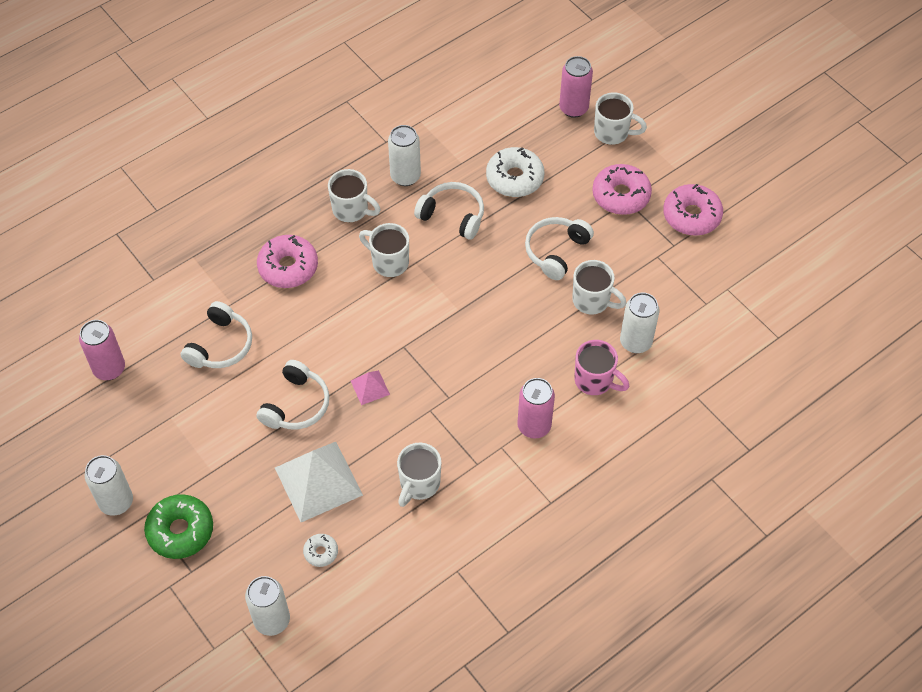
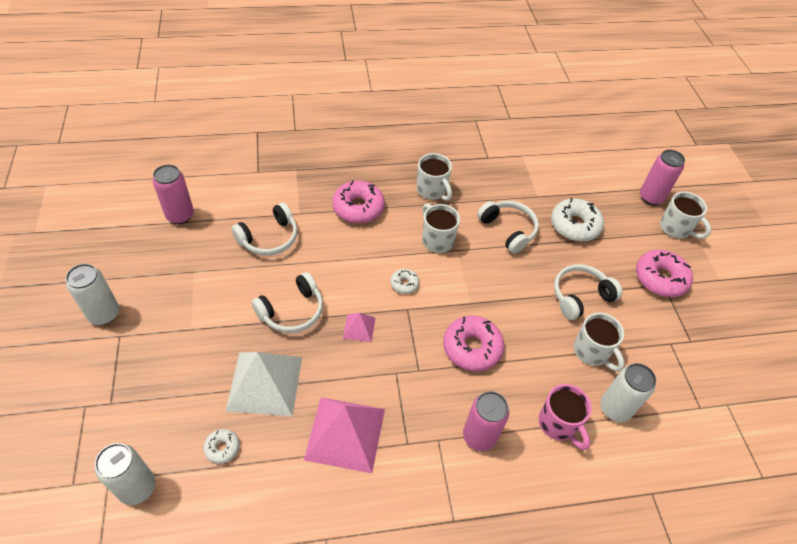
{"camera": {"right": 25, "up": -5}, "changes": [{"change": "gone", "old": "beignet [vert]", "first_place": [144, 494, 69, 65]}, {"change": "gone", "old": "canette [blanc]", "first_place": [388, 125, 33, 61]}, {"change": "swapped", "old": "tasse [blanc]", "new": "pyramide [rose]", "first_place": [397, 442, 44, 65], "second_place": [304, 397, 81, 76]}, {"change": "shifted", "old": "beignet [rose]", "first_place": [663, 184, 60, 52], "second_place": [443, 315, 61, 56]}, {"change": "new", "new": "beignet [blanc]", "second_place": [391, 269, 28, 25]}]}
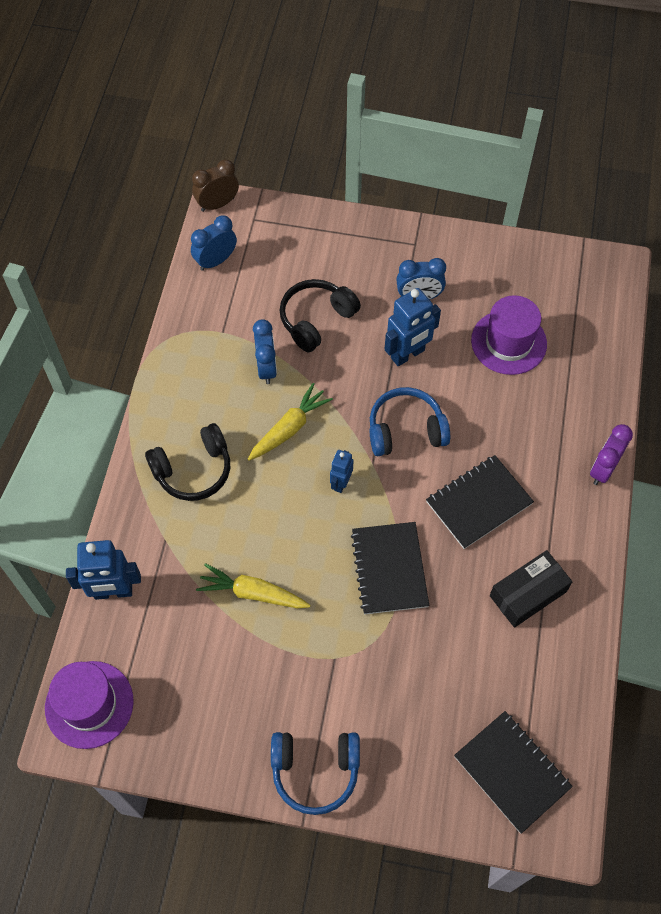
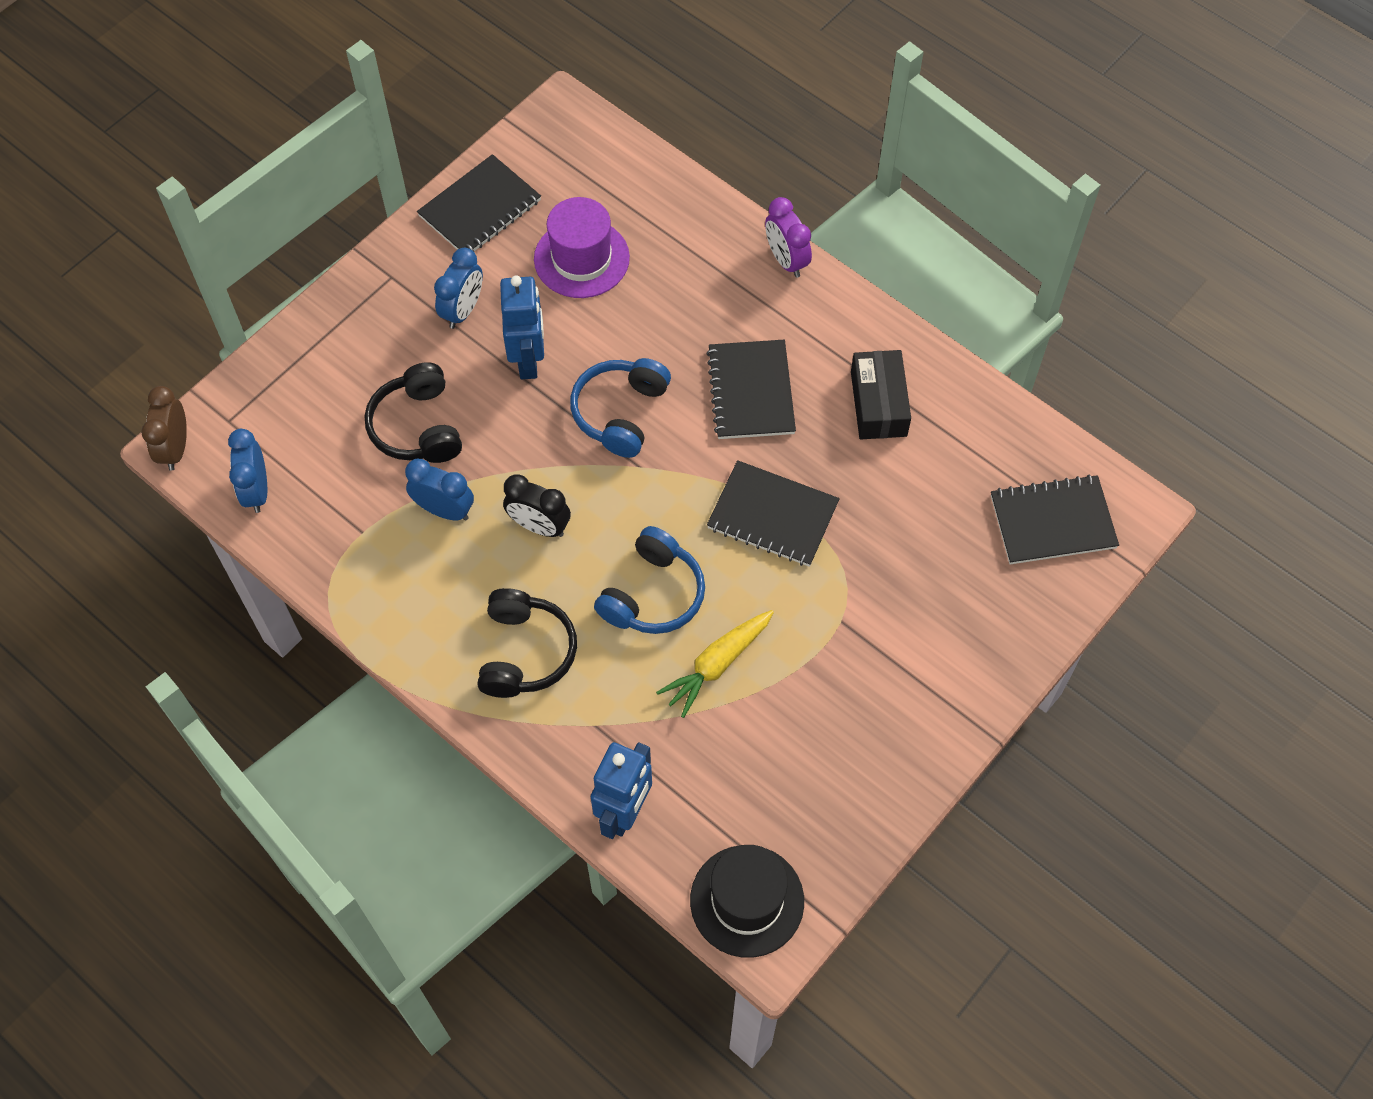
{"camera": {"right": -60, "up": 0}, "changes": [{"change": "repainted", "old": "chapeau [violet]", "new": "chapeau [noir]", "first_place": [45, 661, 89, 88], "second_place": [690, 845, 114, 113]}, {"change": "swapped", "old": "carotte [jaune]", "new": "réveil [noir]", "first_place": [248, 383, 85, 78], "second_place": [503, 474, 68, 63]}, {"change": "shifted", "old": "casque audio [bleu]", "first_place": [271, 732, 89, 83], "second_place": [594, 526, 111, 108]}, {"change": "gone", "old": "robot [bleu]", "first_place": [330, 450, 24, 43]}, {"change": "new", "new": "carnet [noir]", "second_place": [417, 154, 124, 98]}]}
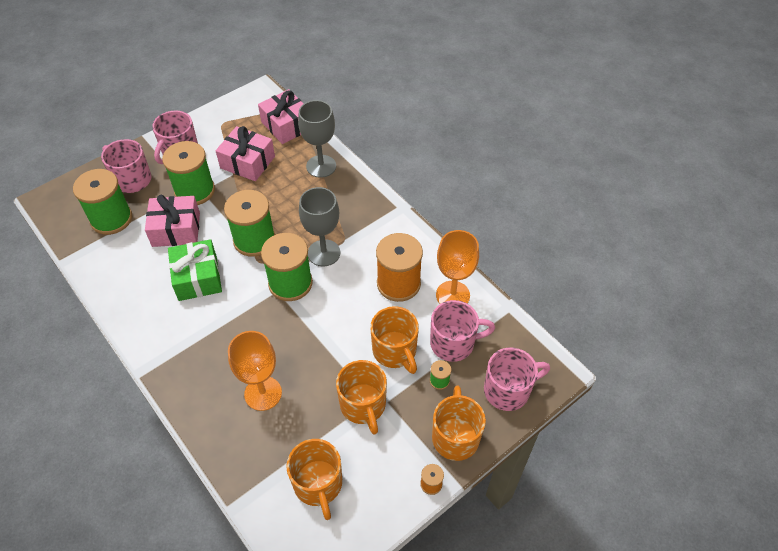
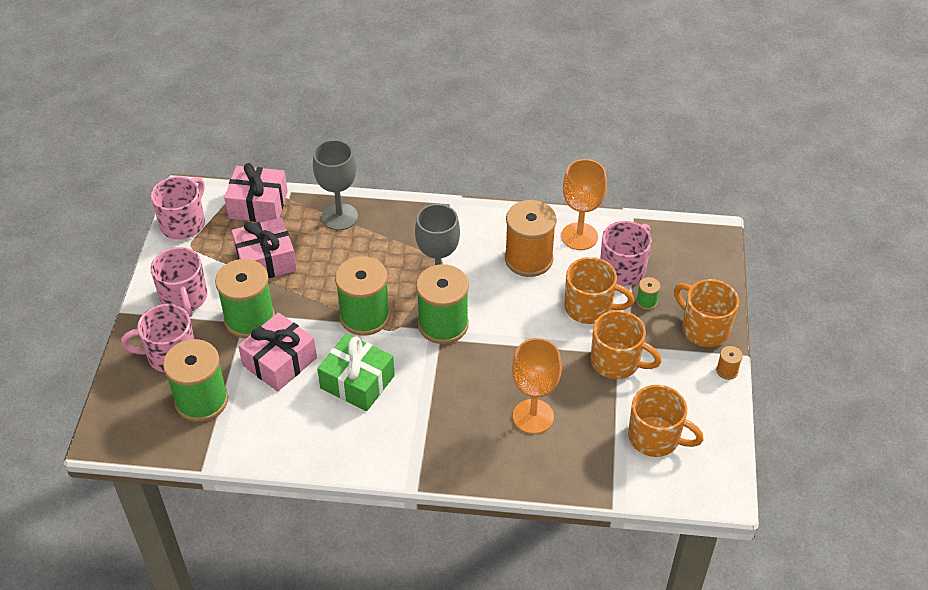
{"camera": {"right": -45, "up": -5}, "changes": [{"change": "shifted", "old": "tasse [rose]", "first_place": [484, 348, 66, 63], "second_place": [151, 176, 54, 64]}]}
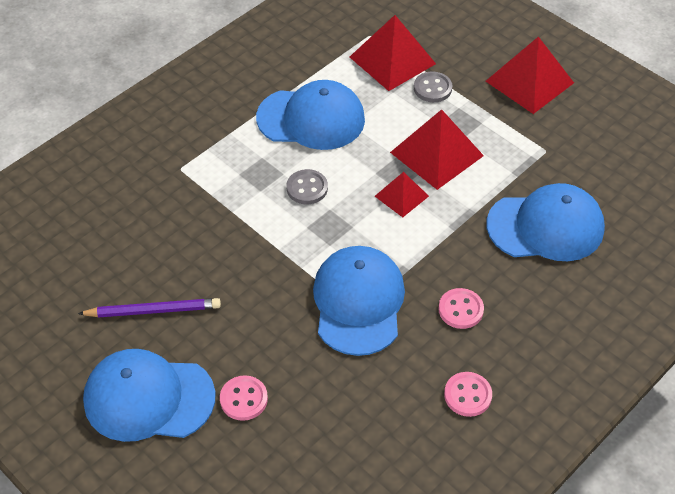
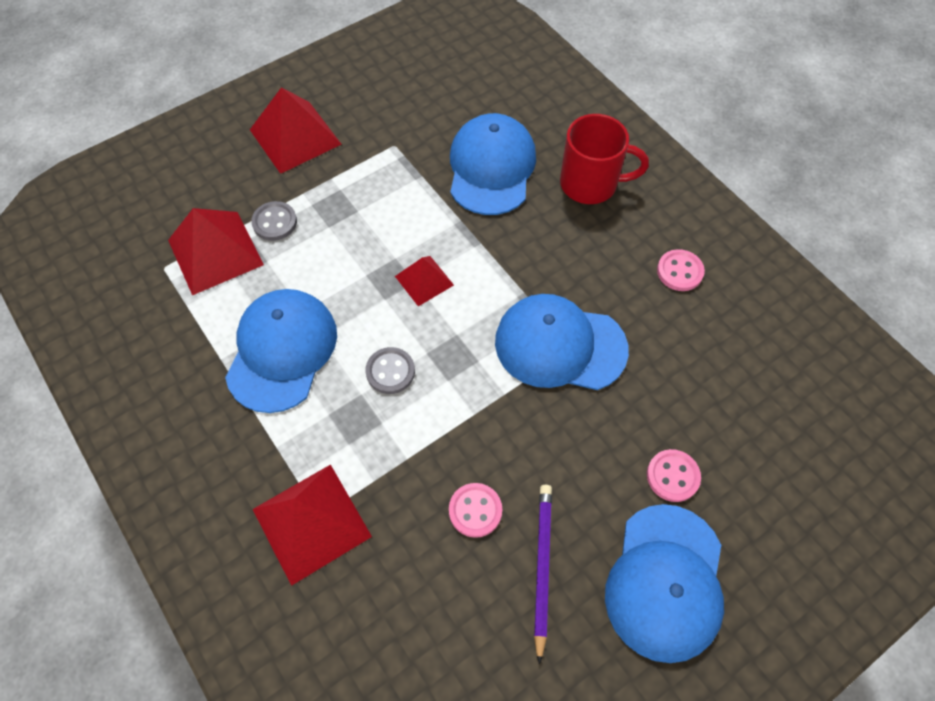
{"camera": {"right": -80, "up": 10}, "changes": [{"change": "shifted", "old": "pyramide [rouge]", "first_place": [390, 109, 94, 81], "second_place": [252, 464, 120, 122]}, {"change": "shifted", "old": "bouton [rose]", "first_place": [438, 288, 46, 41], "second_place": [449, 483, 53, 55]}, {"change": "new", "new": "tasse [rouge]", "second_place": [560, 114, 89, 90]}]}
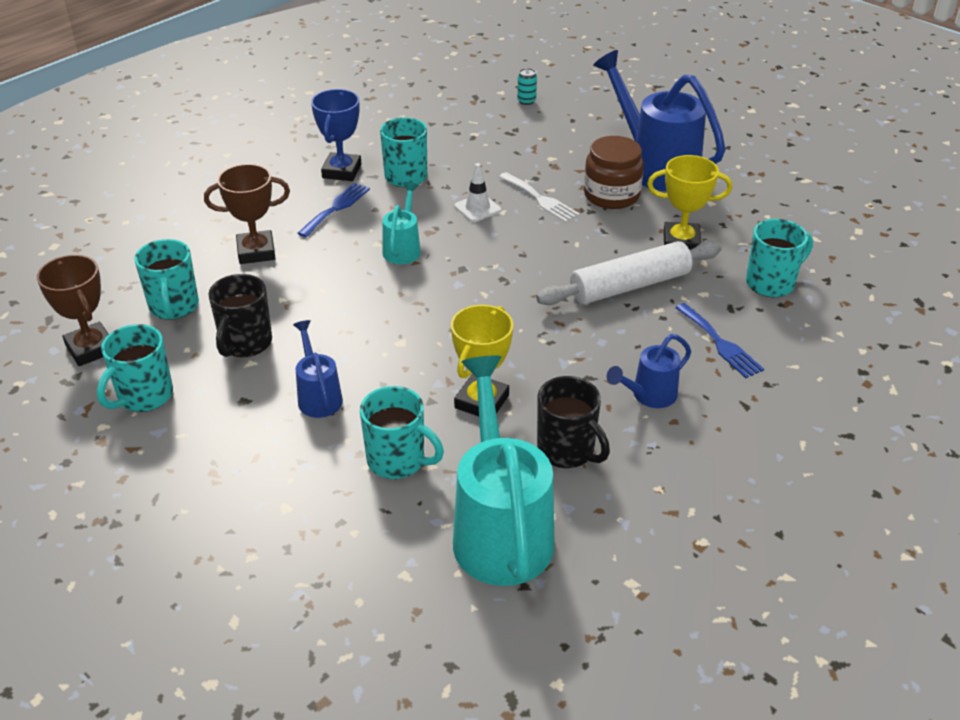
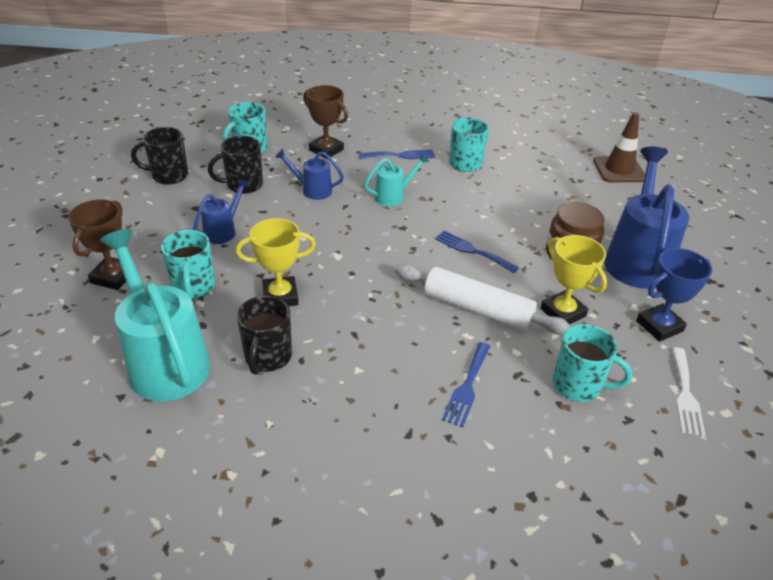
{"camera": {"right": 50, "up": 0}, "changes": [{"change": "shifted", "old": "trophée [marron]", "first_place": [37, 255, 72, 111], "second_place": [68, 200, 58, 90]}, {"change": "repainted", "old": "tasse [turquoise]", "new": "tasse [noir]", "first_place": [97, 324, 76, 88], "second_place": [131, 127, 57, 58]}, {"change": "shifted", "old": "trophée [bleu]", "first_place": [311, 89, 50, 92], "second_place": [636, 248, 76, 94]}, {"change": "rotated", "old": "arrosoir [turquoise]", "first_place": [453, 355, 102, 231], "second_place": [100, 229, 110, 172], "degrees": -75}, {"change": "gone", "old": "cône de chantier [blanc]", "first_place": [454, 163, 47, 59]}, {"change": "shifted", "old": "fourchette [blanc]", "first_place": [499, 172, 81, 51], "second_place": [672, 347, 33, 89]}, {"change": "swapped", "old": "canette [turquoise]", "new": "cône de chantier [marron]", "first_place": [517, 68, 20, 37], "second_place": [593, 113, 52, 69]}, {"change": "shifted", "old": "arrosoir [bleu]", "first_place": [607, 334, 84, 74], "second_place": [275, 149, 69, 51]}, {"change": "new", "new": "fourchette [bleu]", "second_place": [435, 230, 84, 43]}]}
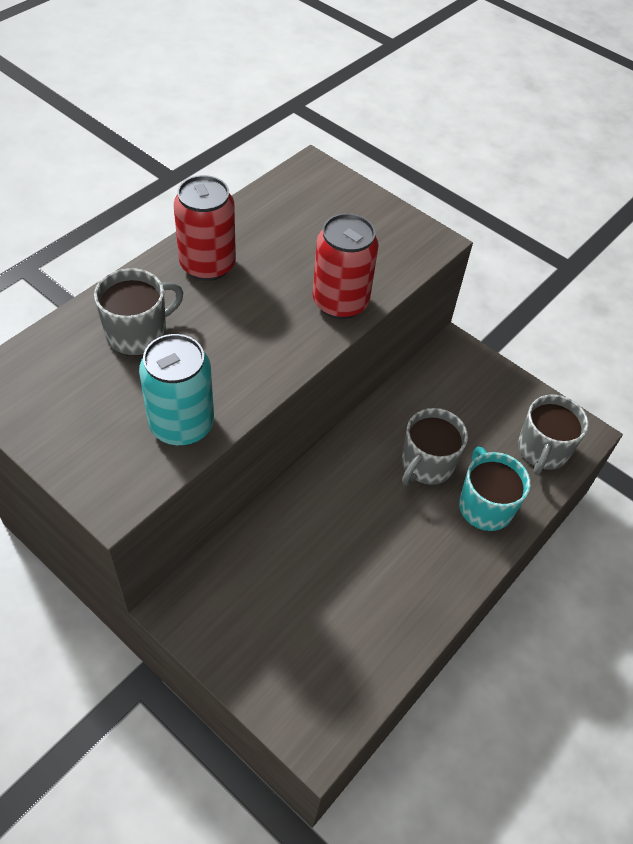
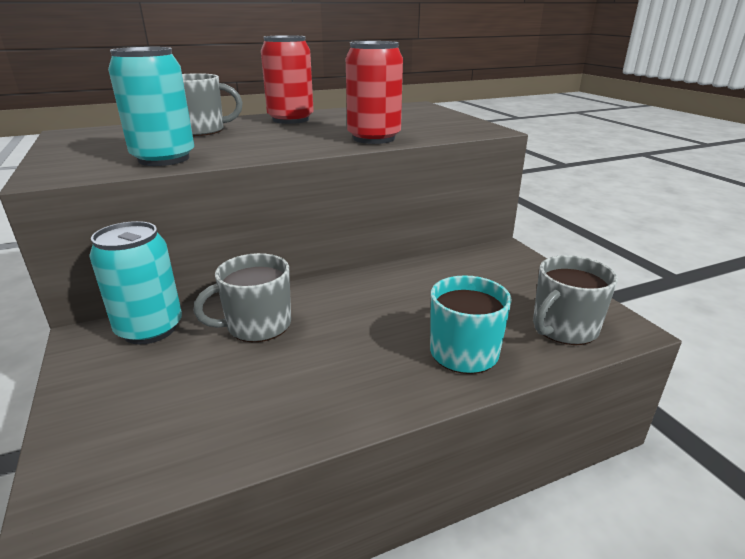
{"camera": {"right": 30, "up": -25}, "changes": [{"change": "shifted", "old": "tasse [gris]", "first_place": [402, 408, 66, 77], "second_place": [194, 253, 97, 89]}, {"change": "new", "new": "canette [turquoise]", "second_place": [89, 221, 93, 123]}]}
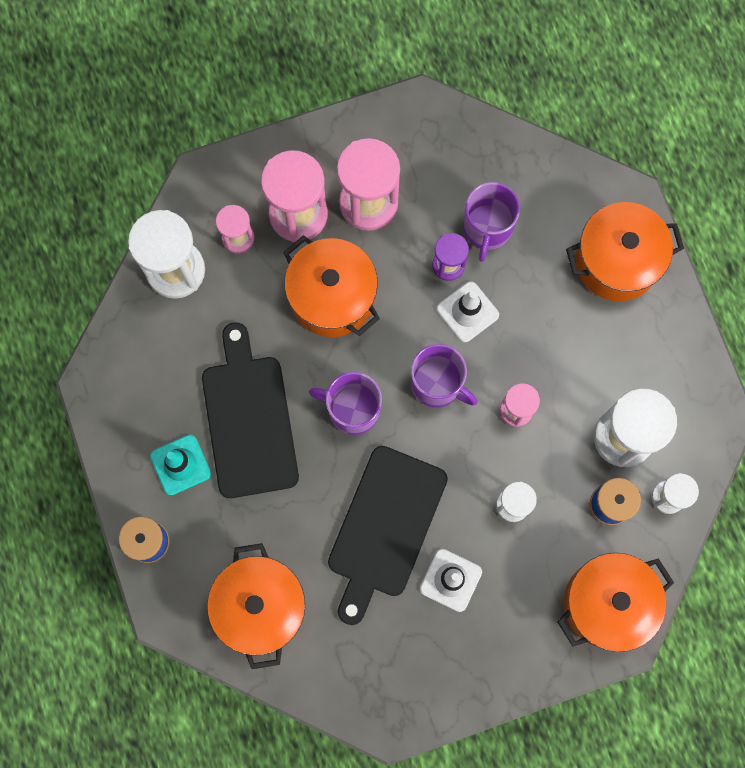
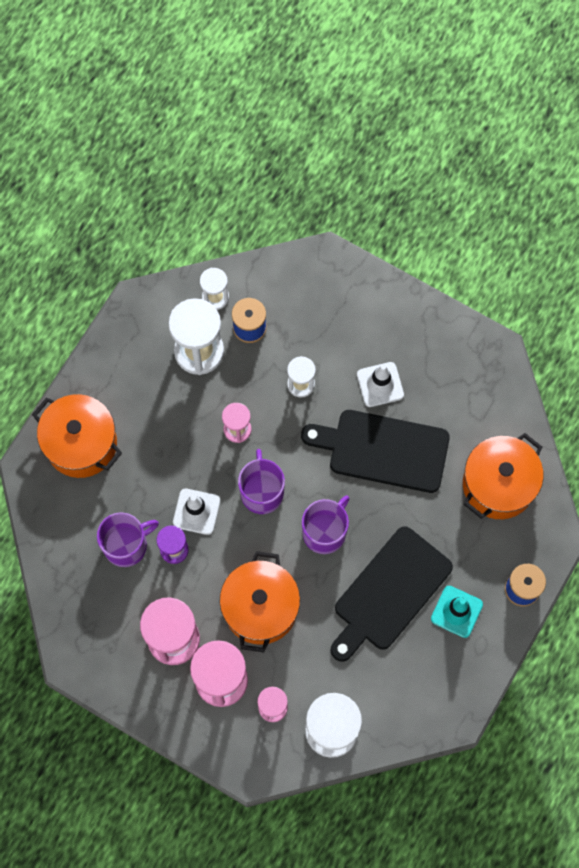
{"camera": {"right": -130, "up": -5}, "changes": [{"change": "rotated", "old": "tasse [violet]", "first_place": [309, 372, 73, 63], "second_place": [302, 495, 48, 59], "degrees": -120}, {"change": "rotated", "old": "planche à découper [noir]", "first_place": [328, 446, 120, 179], "second_place": [301, 410, 149, 83], "degrees": -150}, {"change": "gone", "old": "marmite [orange]", "first_place": [557, 553, 117, 99]}]}
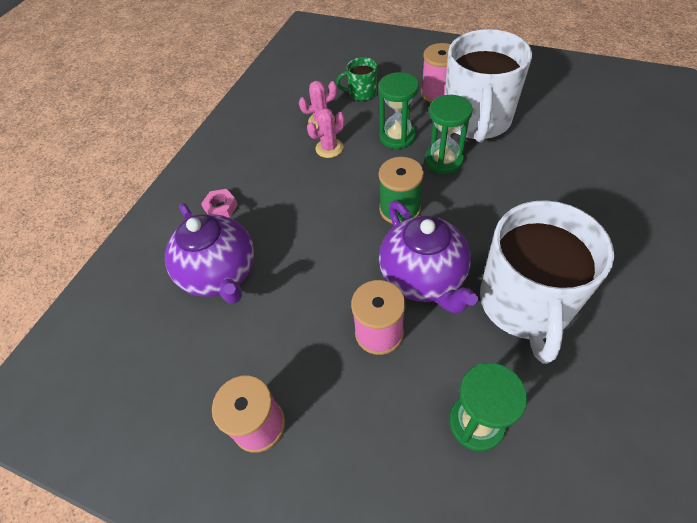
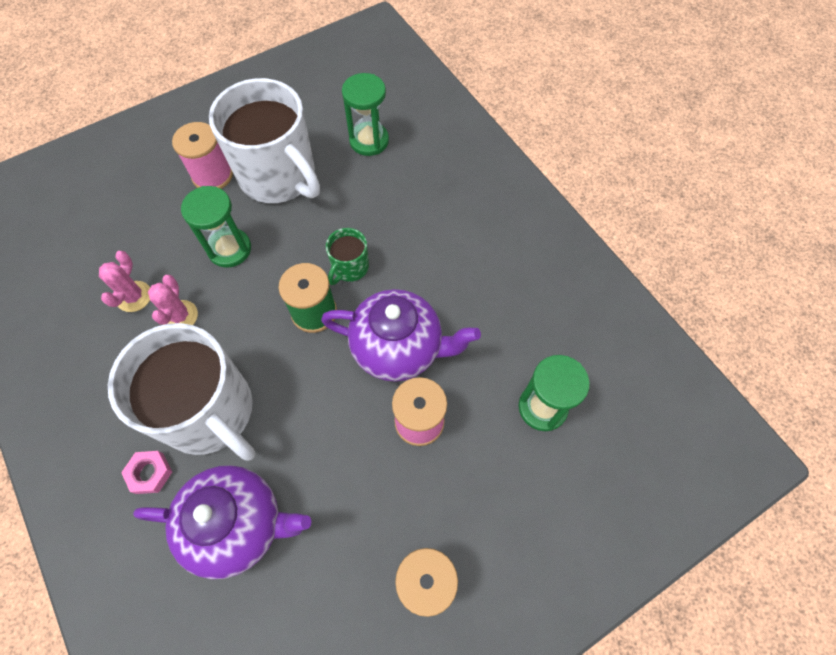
{"camera": {"right": -60, "up": 10}, "changes": [{"change": "shifted", "old": "tasse [vert]", "first_place": [336, 57, 41, 44], "second_place": [326, 228, 43, 57]}, {"change": "shifted", "old": "sablier [vert]", "first_place": [425, 95, 48, 79], "second_place": [342, 73, 47, 83]}, {"change": "shifted", "old": "tasse [blanc]", "first_place": [480, 200, 134, 164], "second_place": [108, 323, 147, 138]}]}
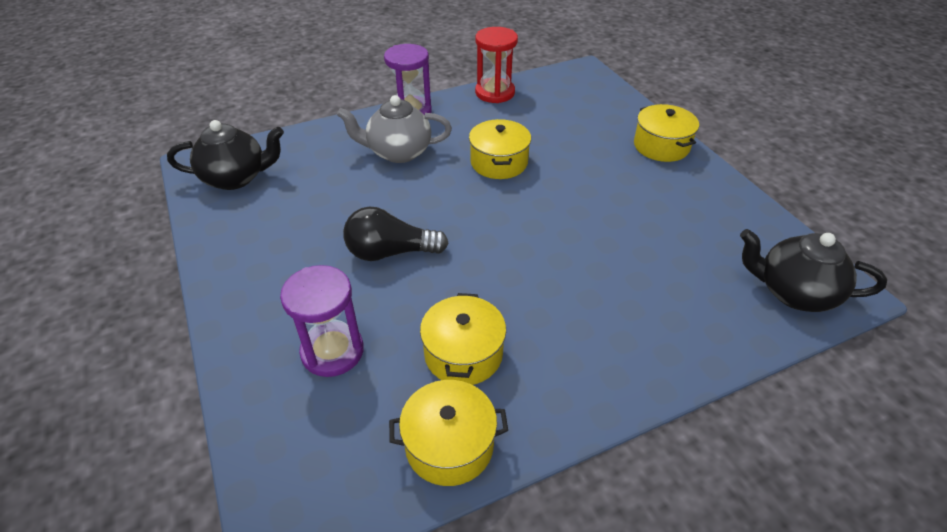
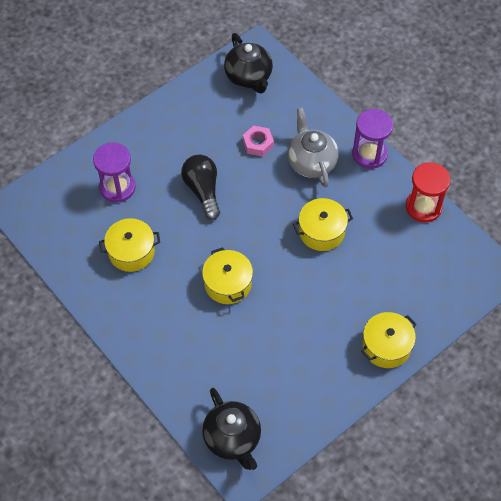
{"camera": {"right": 75, "up": 15}, "changes": [{"change": "shifted", "old": "marmite [jaune]", "first_place": [389, 380, 119, 106], "second_place": [202, 247, 51, 57]}, {"change": "rotated", "old": "théière [noir]", "first_place": [740, 229, 147, 83], "second_place": [202, 388, 59, 82], "degrees": 150}, {"change": "new", "new": "écrou [rose]", "second_place": [243, 126, 31, 30]}]}
